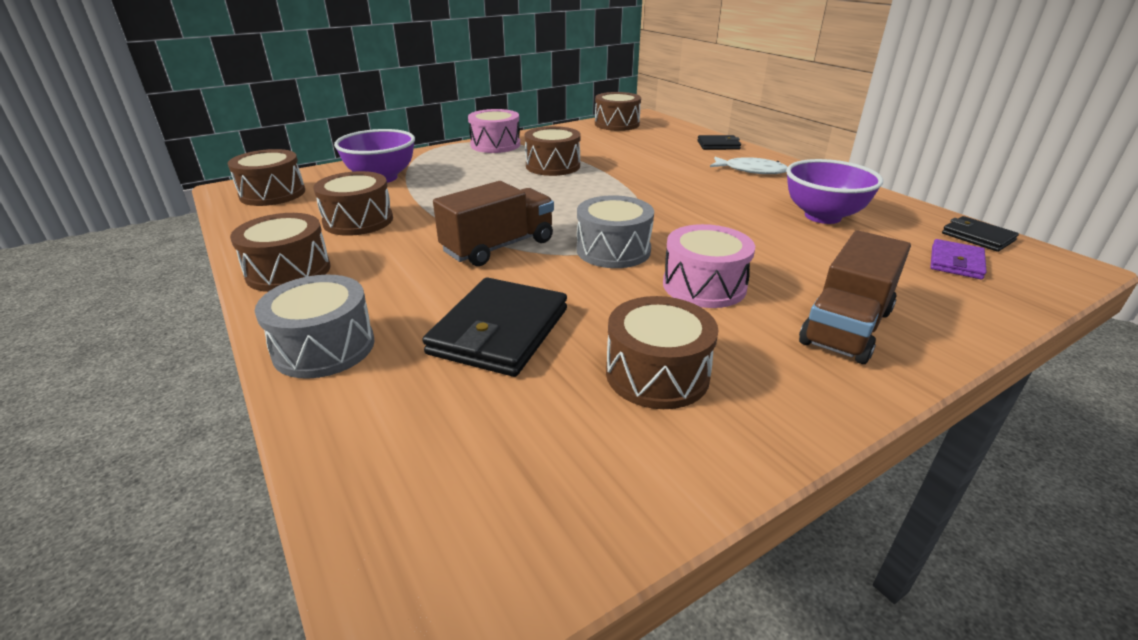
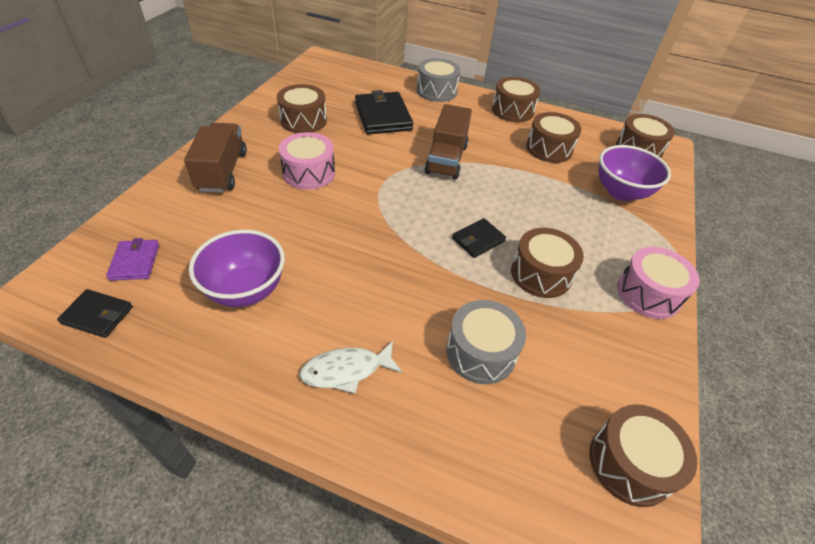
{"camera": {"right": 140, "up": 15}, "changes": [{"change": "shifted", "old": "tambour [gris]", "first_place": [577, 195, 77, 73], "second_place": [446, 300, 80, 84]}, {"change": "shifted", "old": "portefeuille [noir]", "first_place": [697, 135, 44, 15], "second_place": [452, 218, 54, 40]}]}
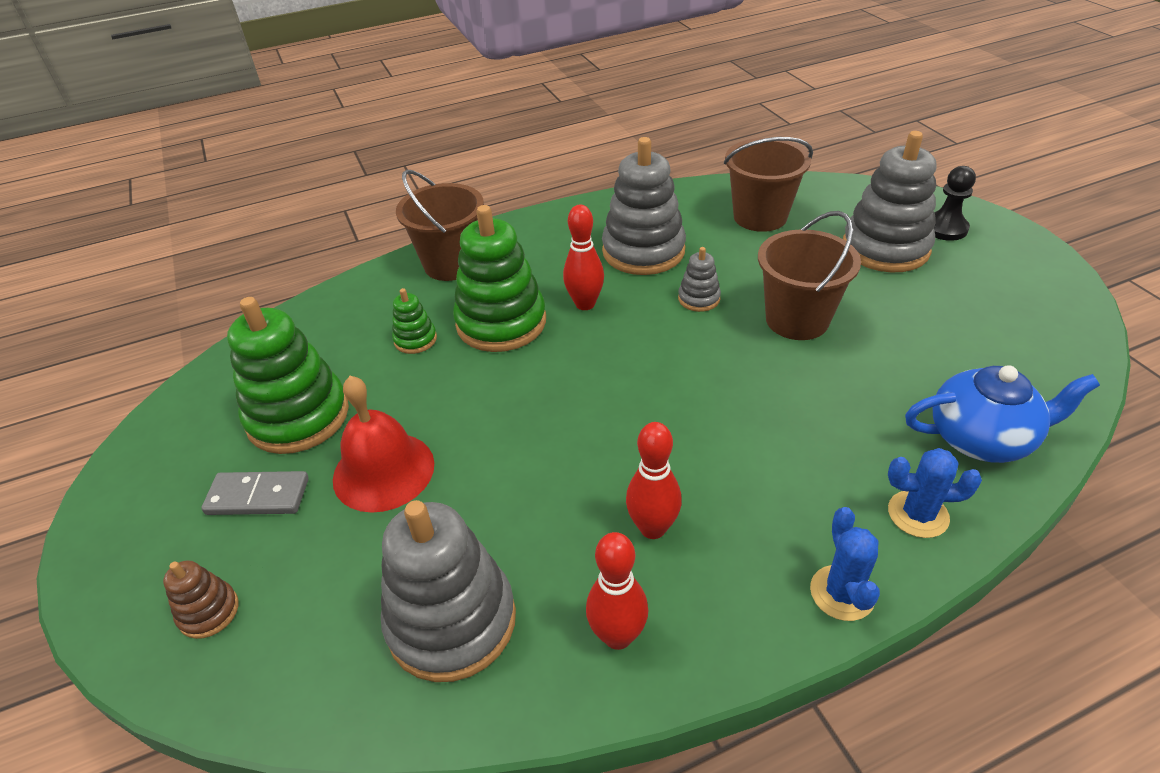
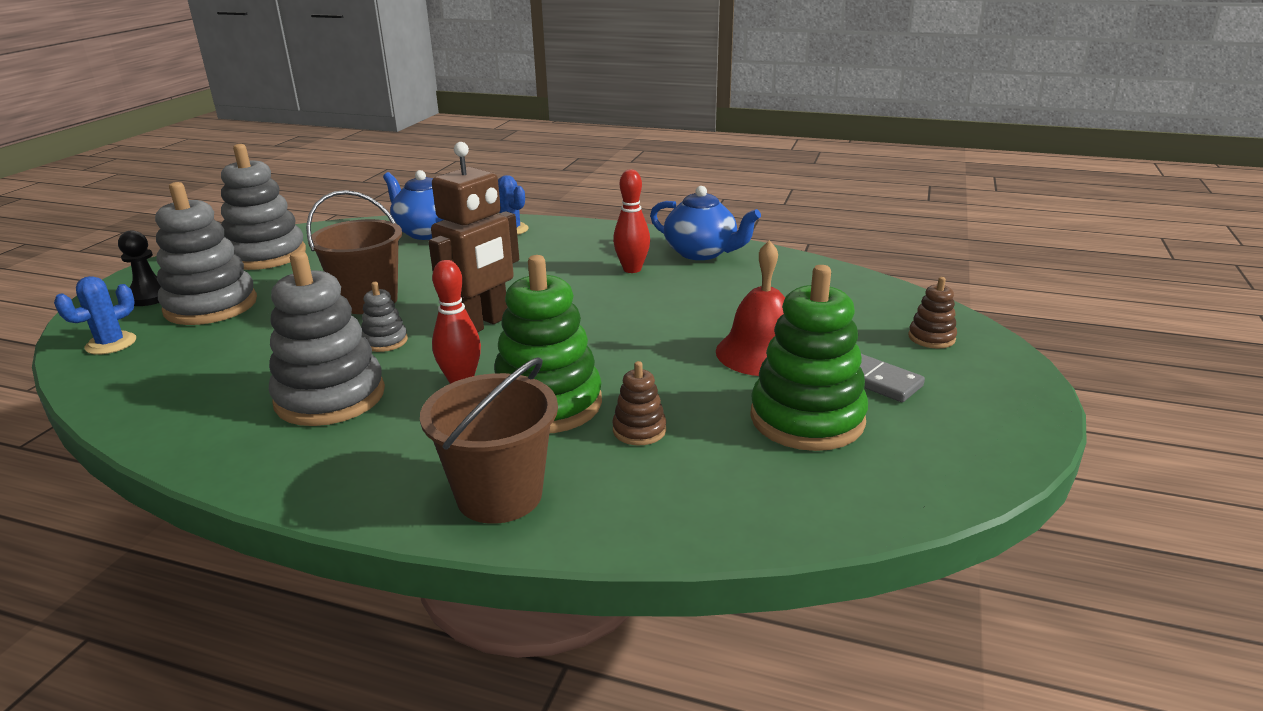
{"camera": {"right": -140, "up": -15}, "changes": [{"change": "shifted", "old": "jouet à empiler [gris]", "first_place": [381, 500, 135, 182], "second_place": [221, 144, 85, 126]}, {"change": "repainted", "old": "jouet à empiler [vert]", "new": "jouet à empiler [marron]", "first_place": [392, 288, 45, 66], "second_place": [612, 361, 54, 84]}, {"change": "swapped", "old": "quille [rouge]", "new": "théière [bleu]", "first_place": [586, 532, 62, 118], "second_place": [650, 186, 111, 74]}, {"change": "gone", "old": "seau [marron]", "first_place": [724, 137, 89, 95]}, {"change": "shifted", "old": "cactus [bleu]", "first_place": [810, 507, 70, 114], "second_place": [54, 276, 82, 79]}, {"change": "new", "new": "robot [marron]", "second_place": [428, 142, 91, 190]}]}
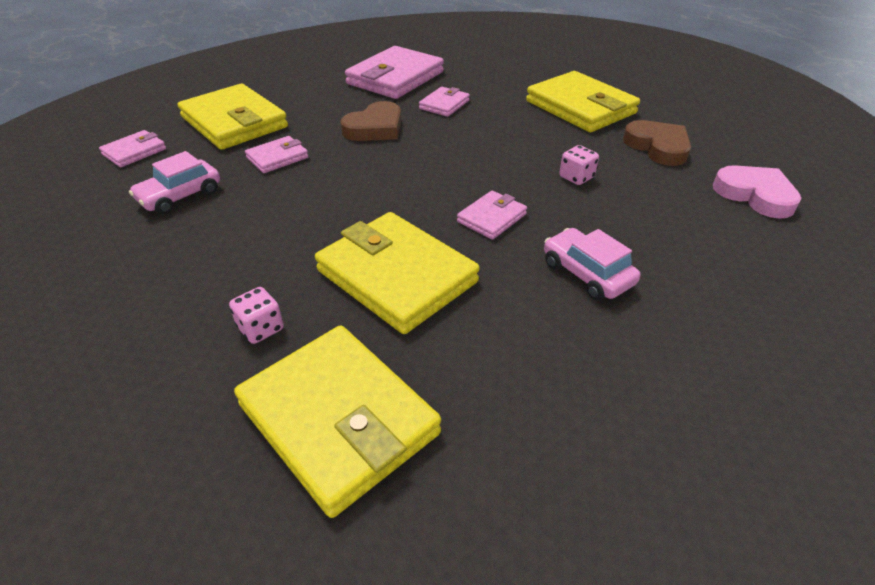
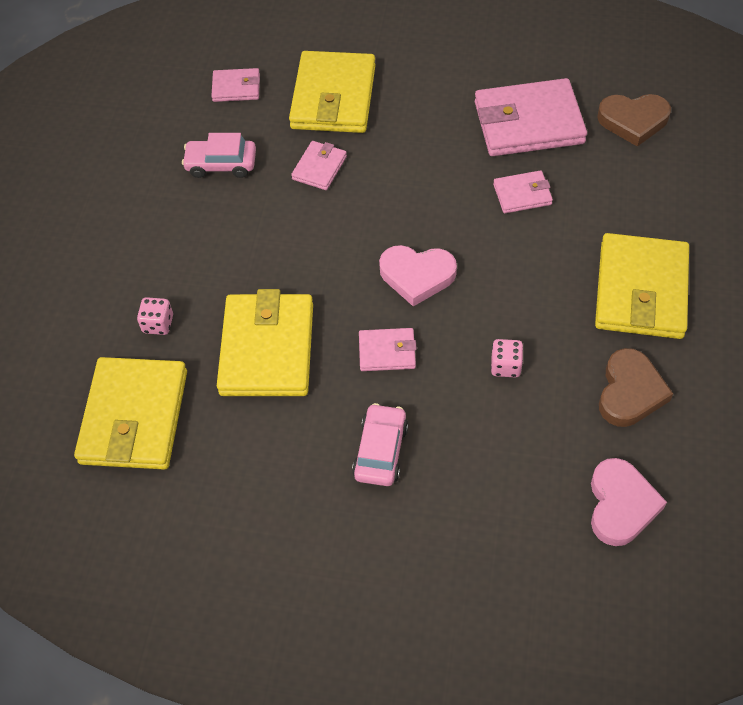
{"camera": {"right": 50, "up": 15}, "changes": [{"change": "rotated", "old": "portefeuille [rose]", "first_place": [245, 136, 64, 37], "second_place": [291, 141, 56, 49], "degrees": -75}, {"change": "shifted", "old": "cœur [marron]", "first_place": [340, 101, 61, 40], "second_place": [597, 94, 74, 53]}, {"change": "new", "new": "cœur [rose]", "second_place": [379, 245, 78, 61]}]}
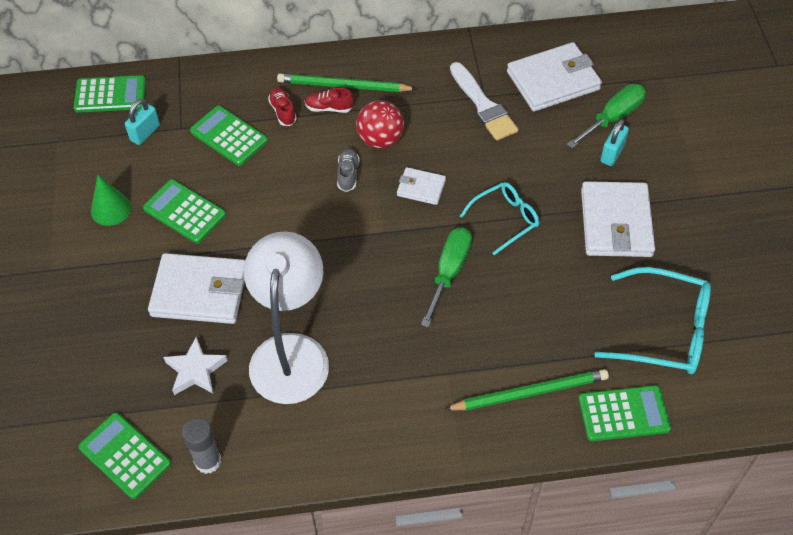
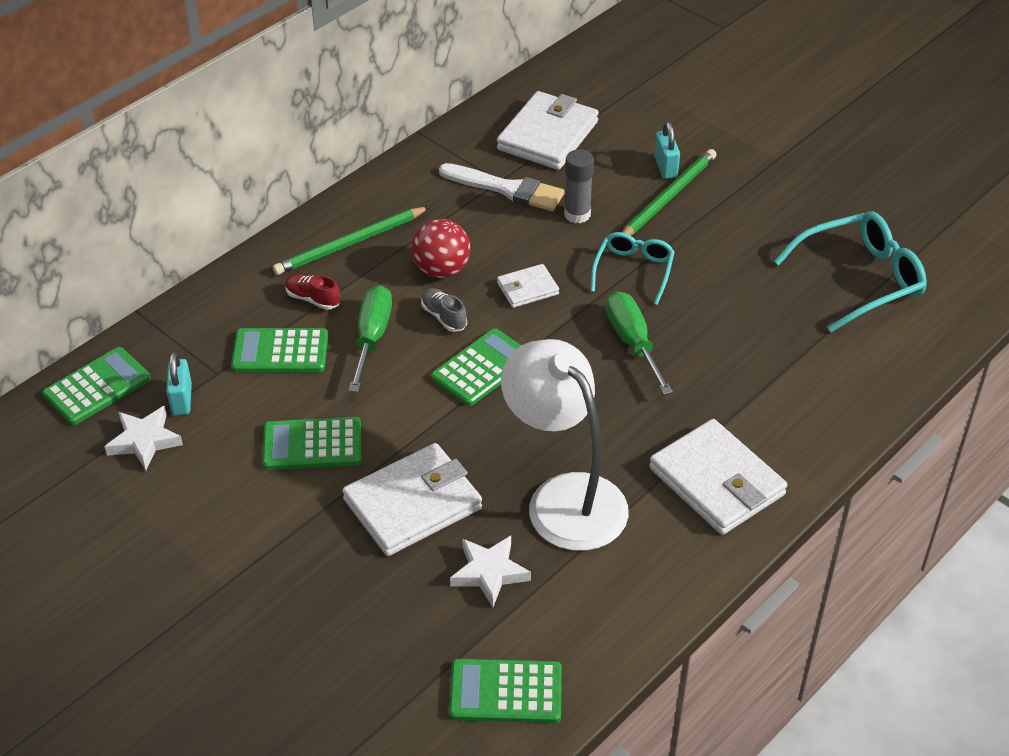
{"camera": {"right": -40, "up": -10}, "changes": [{"change": "gone", "old": "cône [vert]", "first_place": [91, 175, 40, 51]}, {"change": "shifted", "old": "bâton de colle [gris]", "first_place": [182, 418, 39, 56], "second_place": [564, 149, 30, 75]}, {"change": "gone", "old": "chaussure [rouge]", "first_place": [305, 88, 49, 25]}, {"change": "shifted", "old": "crayon [vert]", "first_place": [444, 369, 165, 41], "second_place": [622, 149, 95, 87]}, {"change": "shifted", "old": "tournevis [vert]", "first_place": [567, 84, 79, 64], "second_place": [349, 285, 43, 107]}, {"change": "shifted", "old": "calculatrice [vert]", "first_place": [579, 385, 92, 56], "second_place": [431, 328, 90, 78]}, {"change": "shifted", "old": "portefeuille [blanc]", "first_place": [581, 181, 74, 76], "second_place": [649, 419, 138, 116]}, {"change": "new", "new": "étoile [blanc]", "second_place": [104, 406, 79, 64]}]}
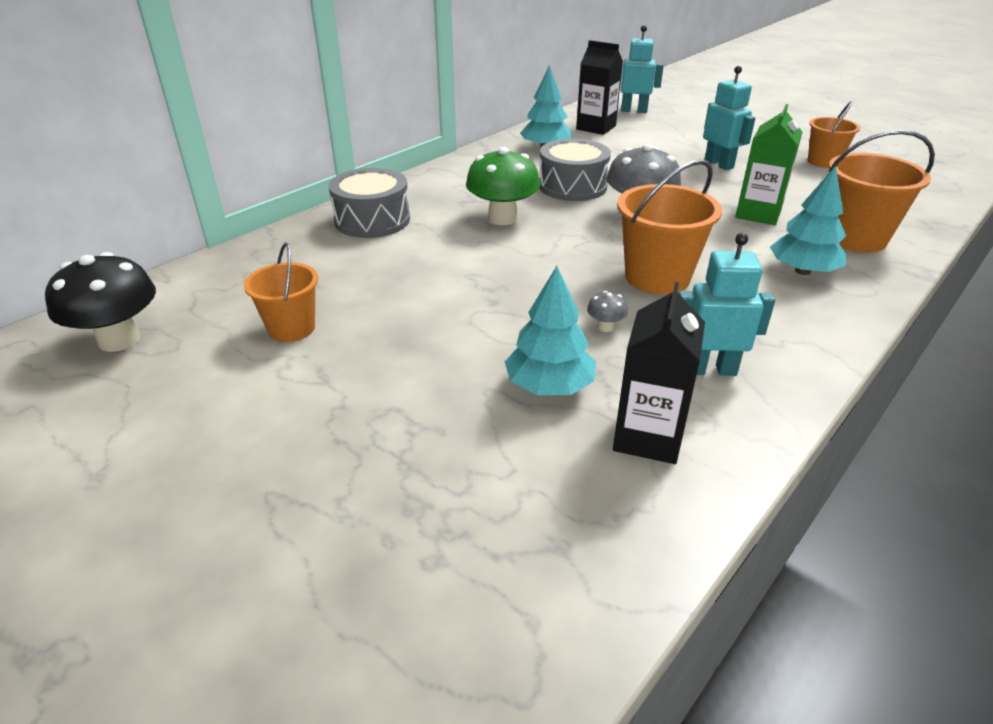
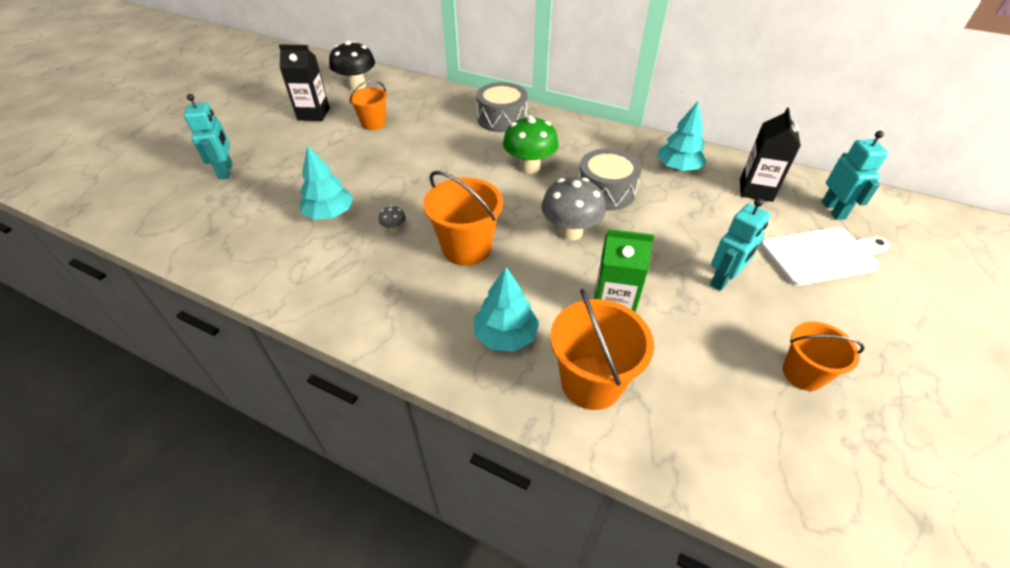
{"camera": {"right": 75, "up": 10}, "changes": [{"change": "shifted", "old": "brique de lait [noir]", "first_place": [613, 282, 92, 182], "second_place": [279, 44, 51, 77]}, {"change": "shifted", "old": "robot [turquoise]", "first_place": [678, 233, 97, 143], "second_place": [184, 94, 49, 85]}, {"change": "new", "new": "planche à découper [blanc]", "second_place": [760, 227, 130, 59]}]}
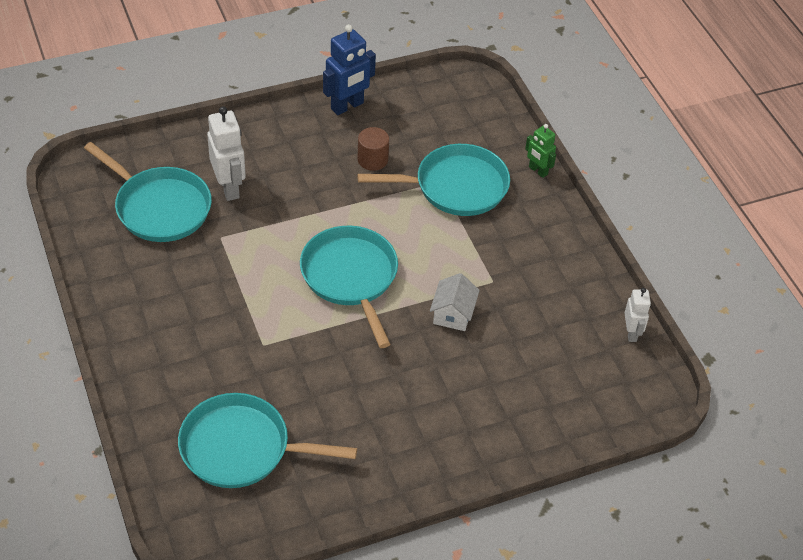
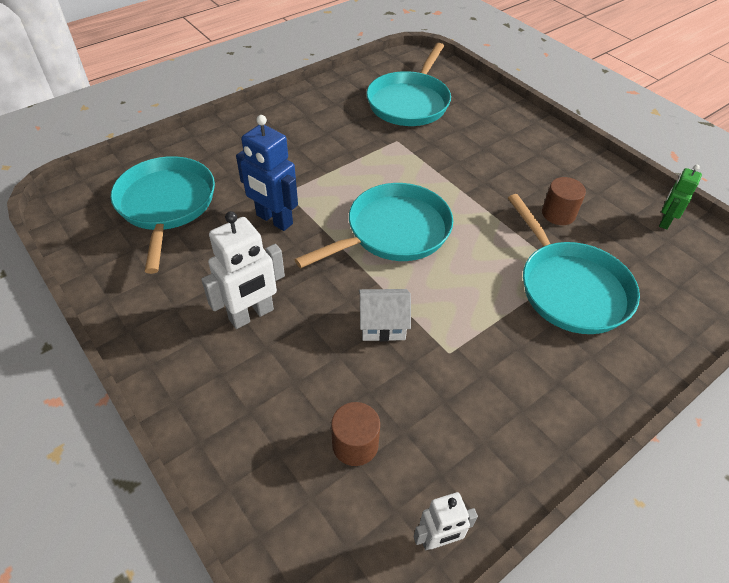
{"camera": {"right": 75, "up": 0}, "changes": [{"change": "shifted", "old": "robot [blanc]", "first_place": [207, 106, 39, 95], "second_place": [201, 211, 84, 118]}, {"change": "shifted", "old": "robot [bleu]", "first_place": [323, 24, 53, 91], "second_place": [236, 115, 62, 116]}, {"change": "shifted", "old": "robot [vert]", "first_place": [525, 124, 31, 54], "second_place": [659, 165, 43, 65]}, {"change": "new", "new": "cylindre [marron]", "second_place": [331, 402, 49, 64]}]}
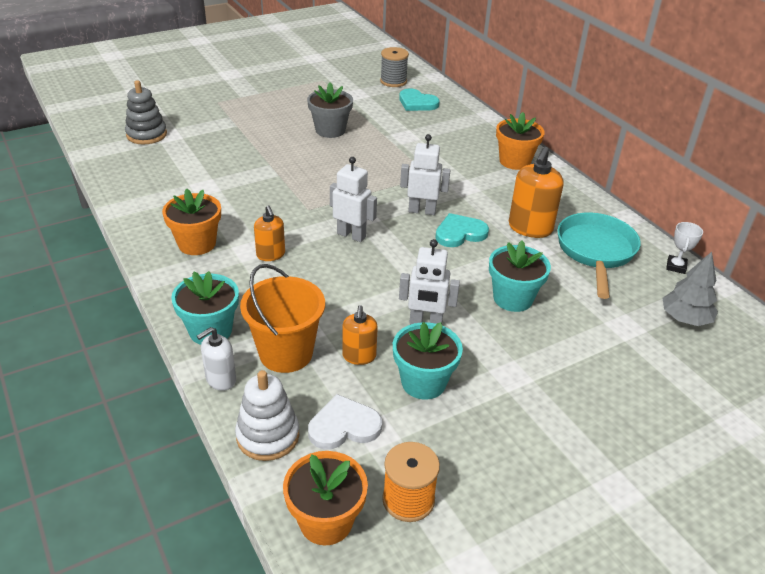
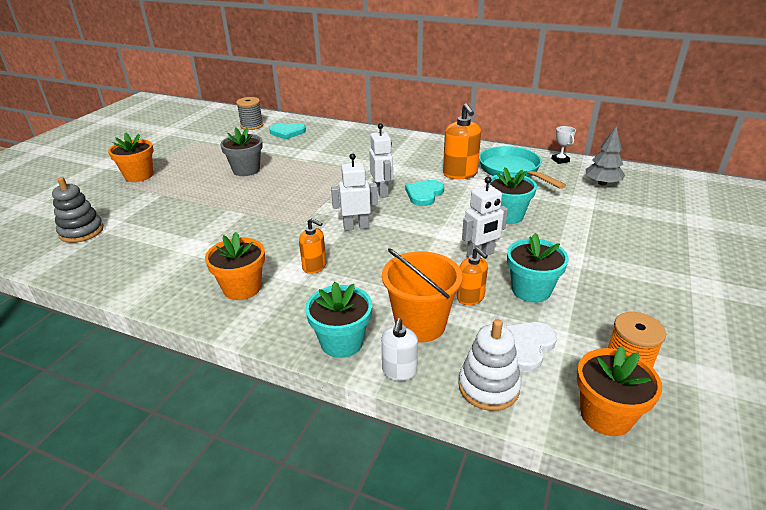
{"camera": {"right": -35, "up": -5}, "changes": [{"change": "rotated", "old": "robot [blanc]", "first_place": [400, 134, 50, 81], "second_place": [369, 123, 24, 75], "degrees": 105}, {"change": "shifted", "old": "pot de fleurs [orange]", "first_place": [496, 112, 49, 58], "second_place": [108, 132, 46, 50]}]}
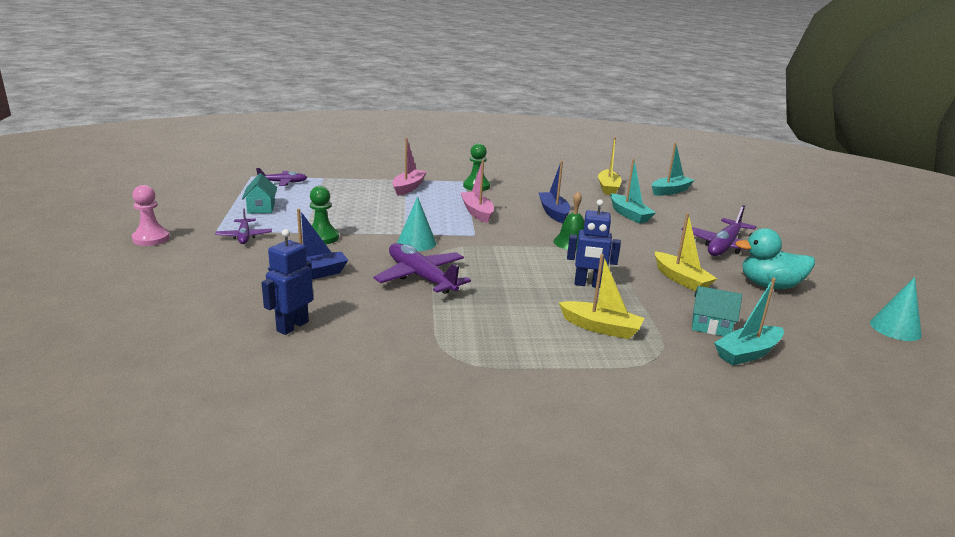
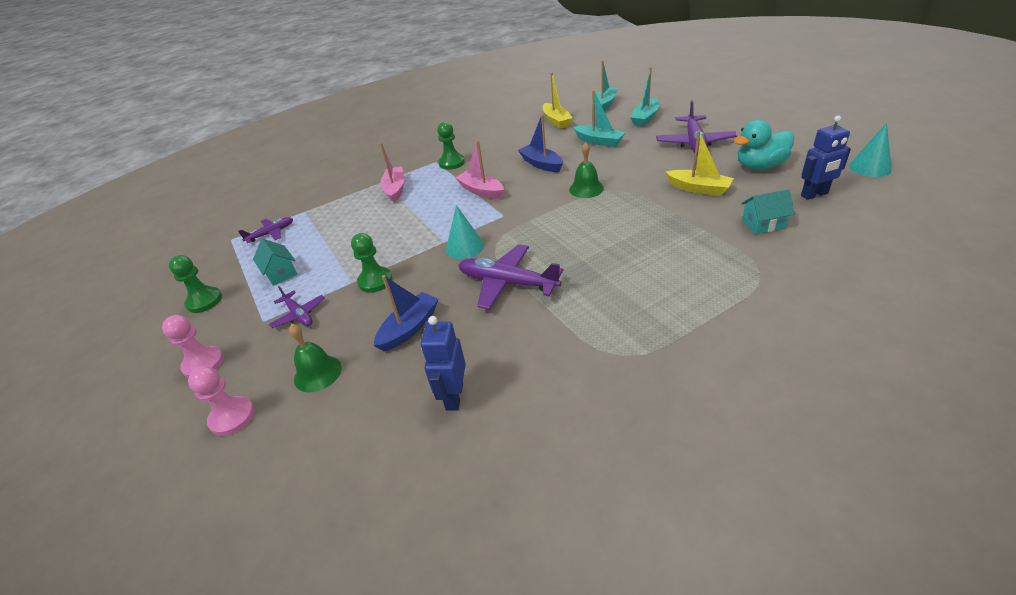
{"camera": {"right": -20, "up": 15}, "changes": [{"change": "gone", "old": "bateau [jaune]", "first_place": [559, 254, 85, 85]}, {"change": "shifted", "old": "robot [bleu]", "first_place": [567, 199, 54, 89], "second_place": [801, 115, 50, 85]}, {"change": "shifted", "old": "bateau [turquoise]", "first_place": [714, 278, 70, 87], "second_place": [630, 67, 30, 60]}, {"change": "new", "new": "pion [vert]", "second_place": [169, 255, 53, 58]}, {"change": "new", "new": "pion [rose]", "second_place": [188, 366, 67, 70]}, {"change": "new", "new": "cloche [vert]", "second_place": [289, 324, 53, 69]}]}
